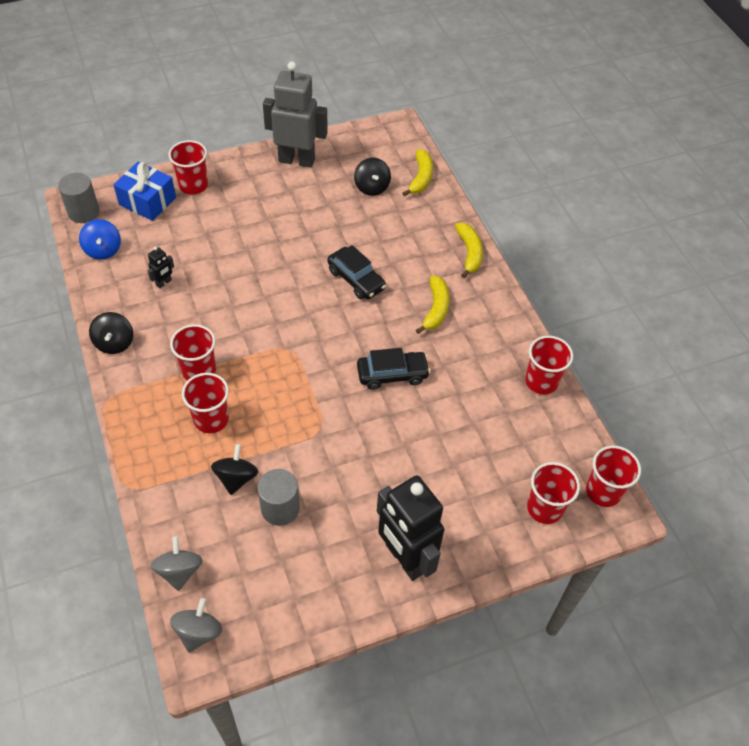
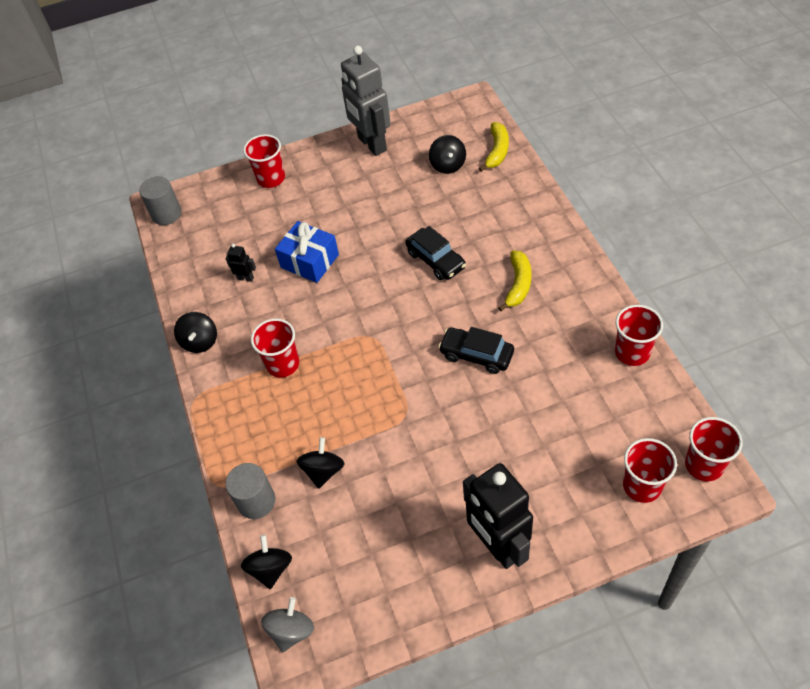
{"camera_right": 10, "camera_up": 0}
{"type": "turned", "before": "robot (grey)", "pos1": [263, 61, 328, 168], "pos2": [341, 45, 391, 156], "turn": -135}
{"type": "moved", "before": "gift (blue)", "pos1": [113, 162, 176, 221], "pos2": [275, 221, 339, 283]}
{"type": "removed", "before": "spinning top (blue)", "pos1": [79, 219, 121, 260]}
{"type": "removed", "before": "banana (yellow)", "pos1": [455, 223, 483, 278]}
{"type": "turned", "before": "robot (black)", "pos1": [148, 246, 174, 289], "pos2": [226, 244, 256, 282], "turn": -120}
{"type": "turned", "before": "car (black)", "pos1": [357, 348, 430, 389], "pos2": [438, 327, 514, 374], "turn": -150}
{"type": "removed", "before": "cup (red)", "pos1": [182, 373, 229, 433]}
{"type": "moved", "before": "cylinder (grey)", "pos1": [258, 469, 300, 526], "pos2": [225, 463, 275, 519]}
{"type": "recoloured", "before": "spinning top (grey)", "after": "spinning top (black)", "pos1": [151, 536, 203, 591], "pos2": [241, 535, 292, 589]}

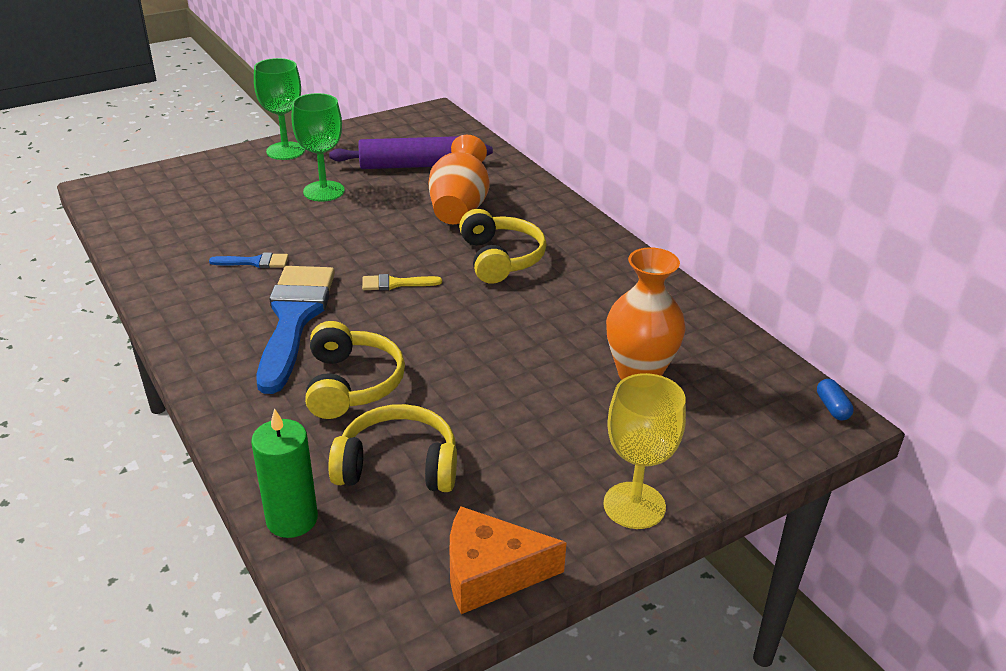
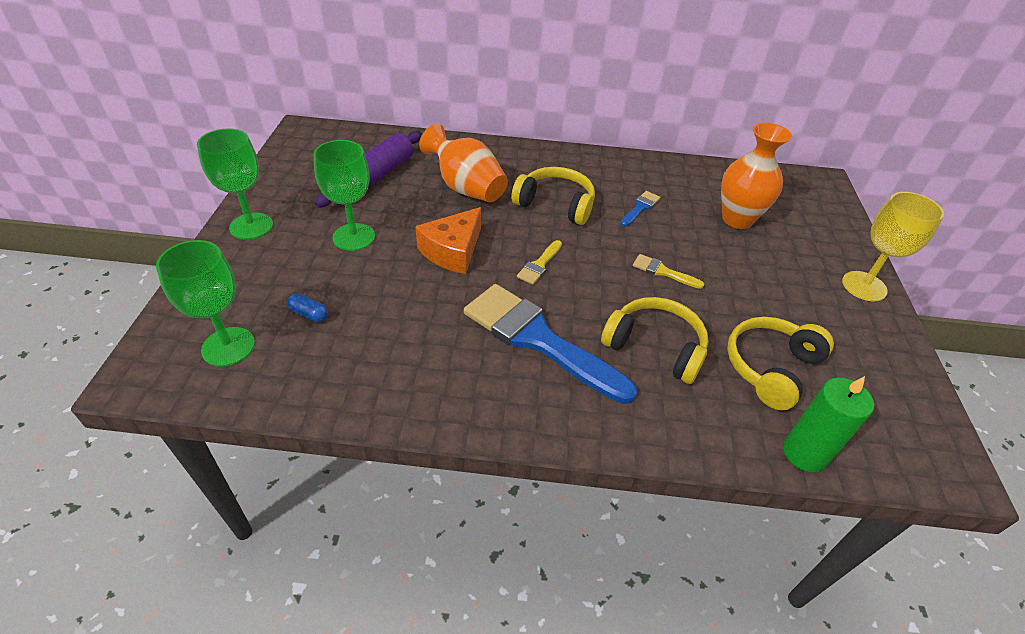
{"camera_right": -55, "camera_up": 10}
{"type": "moved", "before": "brush (blue)", "pos1": [209, 253, 289, 268], "pos2": [621, 191, 661, 227]}
{"type": "moved", "before": "capsule (blue)", "pos1": [817, 379, 854, 420], "pos2": [287, 294, 328, 322]}
{"type": "moved", "before": "cheese (orange)", "pos1": [450, 506, 567, 614], "pos2": [415, 207, 481, 274]}
{"type": "added", "after": "goblet (green)", "pos2": [156, 240, 255, 366]}
{"type": "added", "after": "brush (yellow)", "pos2": [633, 254, 704, 289]}

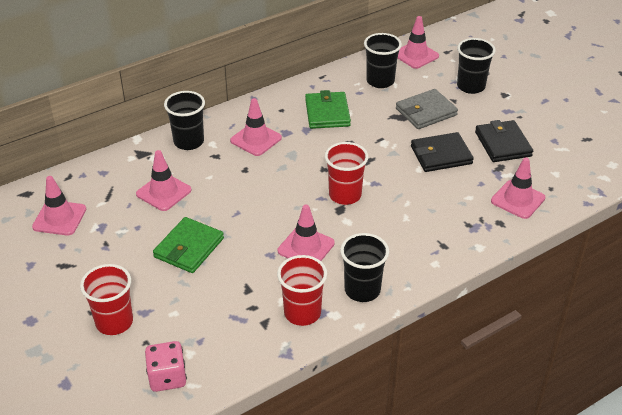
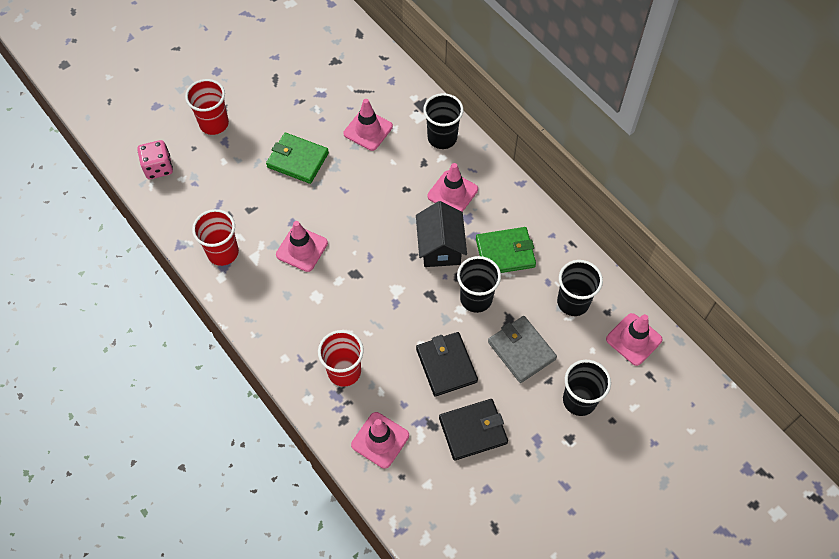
{"camera_right": 85, "camera_up": 20}
{"type": "moved", "before": "cup (red)", "pos1": [325, 142, 368, 205], "pos2": [318, 330, 364, 387]}
{"type": "removed", "before": "traffic cone (pink)", "pos1": [32, 176, 86, 235]}
{"type": "moved", "before": "cup (black)", "pos1": [340, 233, 389, 302], "pos2": [457, 256, 501, 313]}
{"type": "added", "after": "house (black)", "pos2": [416, 201, 467, 267]}

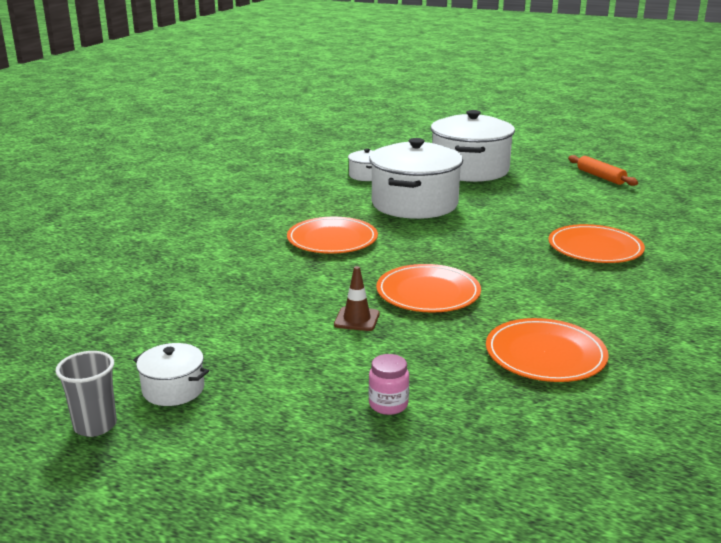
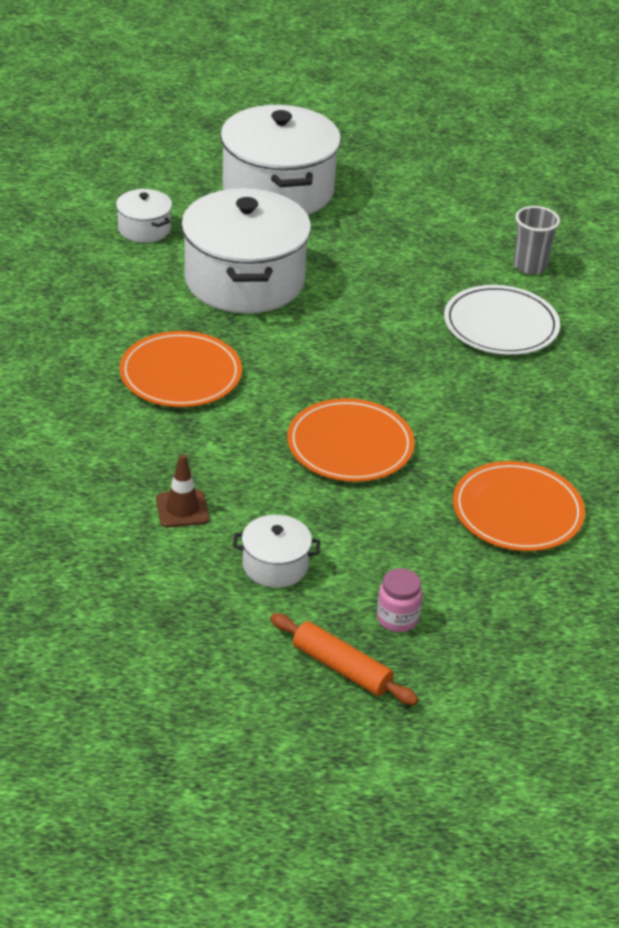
{"camera_right": -25, "camera_up": 15}
{"type": "moved", "before": "rolling pin (orange)", "pos1": [568, 155, 638, 186], "pos2": [270, 613, 418, 705]}
{"type": "recoloured", "before": "plate (orange)", "after": "plate (white)", "pos1": [548, 224, 645, 263], "pos2": [444, 285, 560, 355]}
{"type": "moved", "before": "traffic cone (brown)", "pos1": [334, 266, 380, 331], "pos2": [156, 454, 209, 527]}
{"type": "moved", "before": "pot (white)", "pos1": [133, 343, 209, 406], "pos2": [233, 515, 320, 588]}
{"type": "moved", "before": "cup (grey)", "pos1": [55, 351, 117, 437], "pos2": [513, 206, 560, 275]}

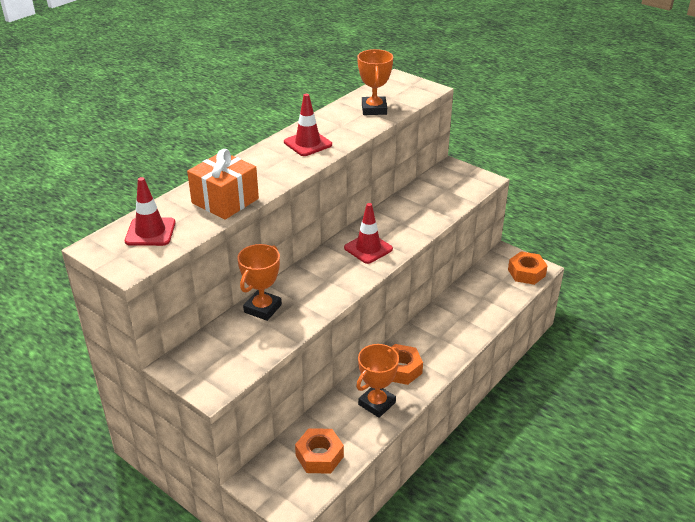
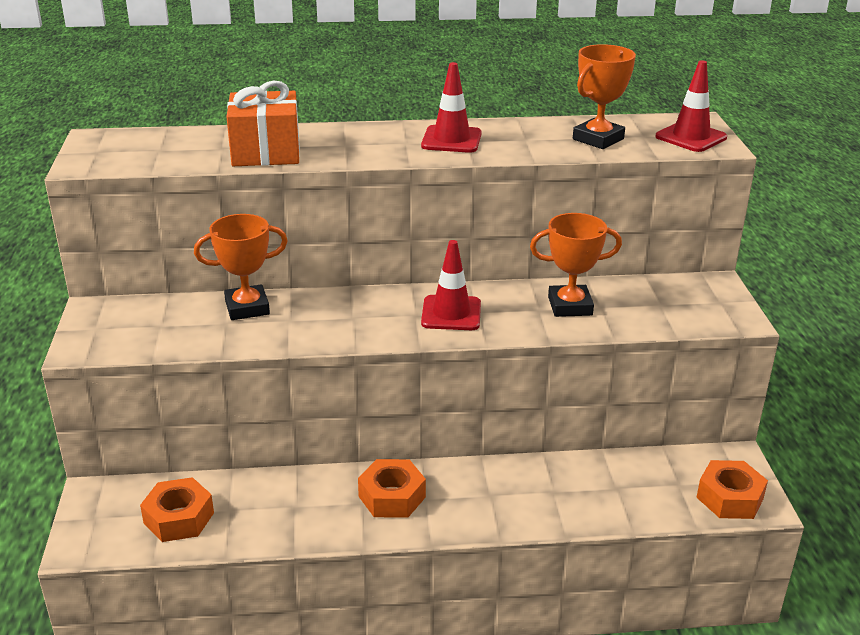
{"camera_right": 45, "camera_up": -5}
{"type": "moved", "before": "traffic cone (red)", "pos1": [125, 177, 176, 246], "pos2": [655, 60, 727, 152]}
{"type": "moved", "before": "trophy (orange)", "pos1": [356, 344, 399, 418], "pos2": [530, 213, 622, 317]}

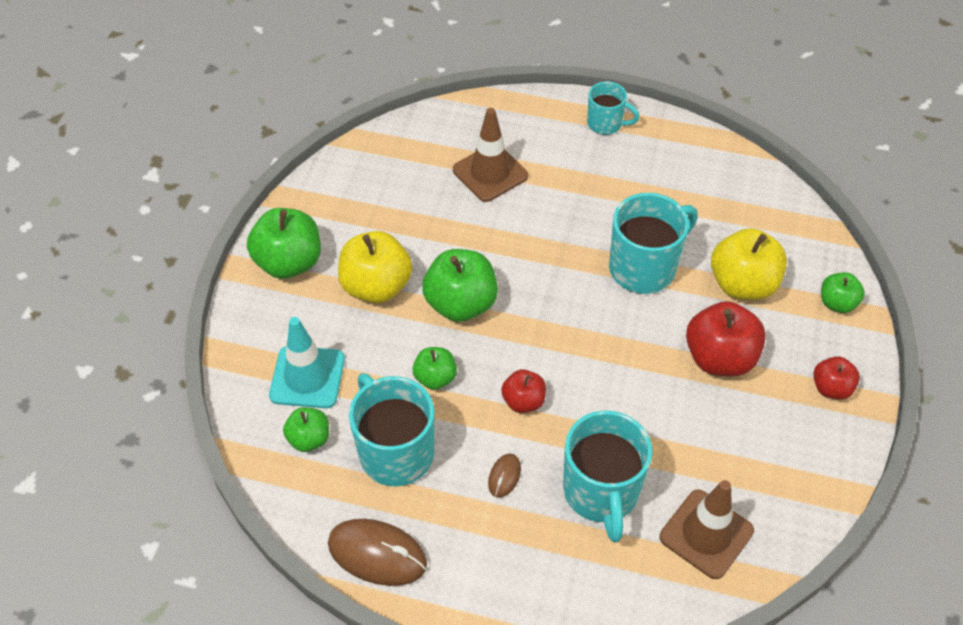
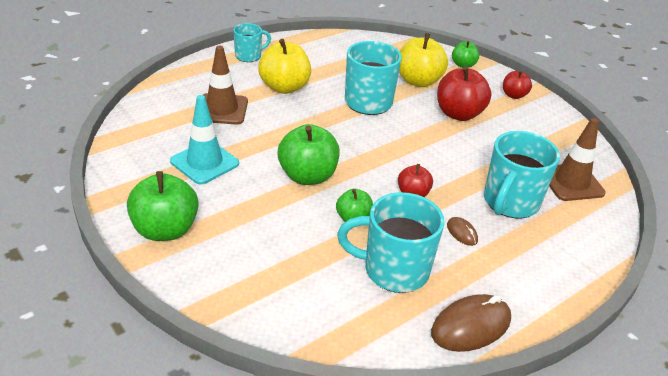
{"camera_right": -55, "camera_up": -15}
{"type": "moved", "before": "apple (yellow)", "pos1": [338, 231, 412, 303], "pos2": [258, 39, 311, 94]}
{"type": "moved", "before": "traffic cone (turquoise)", "pos1": [269, 317, 345, 408], "pos2": [170, 95, 239, 184]}
{"type": "removed", "before": "apple (green)", "pos1": [283, 407, 329, 452]}
{"type": "turned", "before": "mug (turquoise)", "pos1": [563, 411, 652, 543], "pos2": [484, 131, 560, 218], "turn": 90}

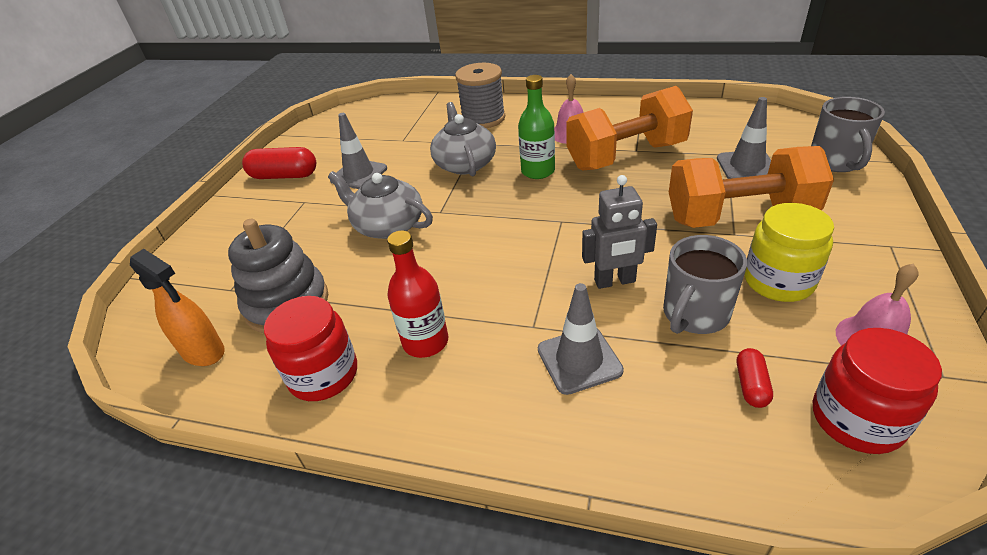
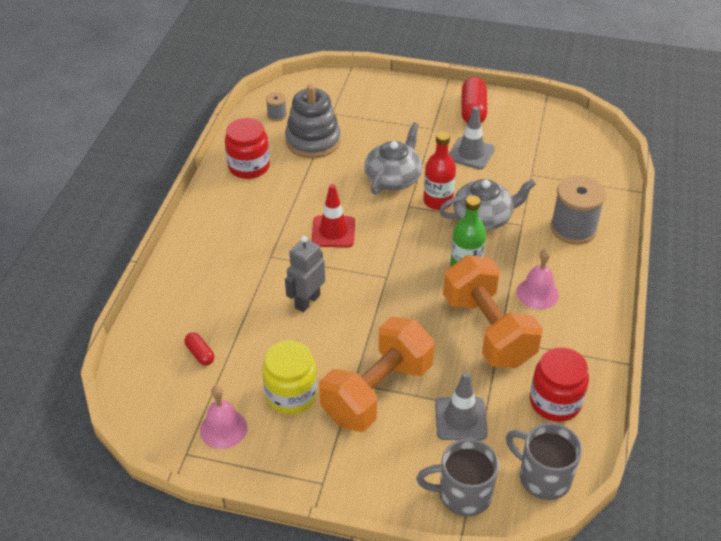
{"camera_right": 85, "camera_up": 5}
{"type": "turned", "before": "dumbbell (orange)", "pos1": [669, 146, 834, 228], "pos2": [319, 317, 435, 432], "turn": 45}
{"type": "turned", "before": "robot (grey)", "pos1": [582, 175, 657, 289], "pos2": [285, 236, 325, 312], "turn": 45}
{"type": "moved", "before": "bottle (red)", "pos1": [387, 230, 448, 358], "pos2": [423, 132, 456, 210]}
{"type": "moved", "before": "mug (grey)", "pos1": [663, 235, 747, 334], "pos2": [506, 423, 582, 500]}
{"type": "replaced", "before": "spray bottle (orange)", "after": "spool (grey)", "pos1": [130, 249, 225, 366], "pos2": [266, 92, 287, 121]}
{"type": "removed", "before": "traffic cone (grey)", "pos1": [538, 283, 624, 395]}
{"type": "moved", "before": "jar (red)", "pos1": [813, 328, 942, 454], "pos2": [530, 347, 589, 422]}
{"type": "turned", "before": "capsule (red)", "pos1": [737, 348, 773, 408], "pos2": [184, 332, 214, 365], "turn": 45}
{"type": "added", "after": "traffic cone (red)", "pos2": [312, 184, 355, 247]}

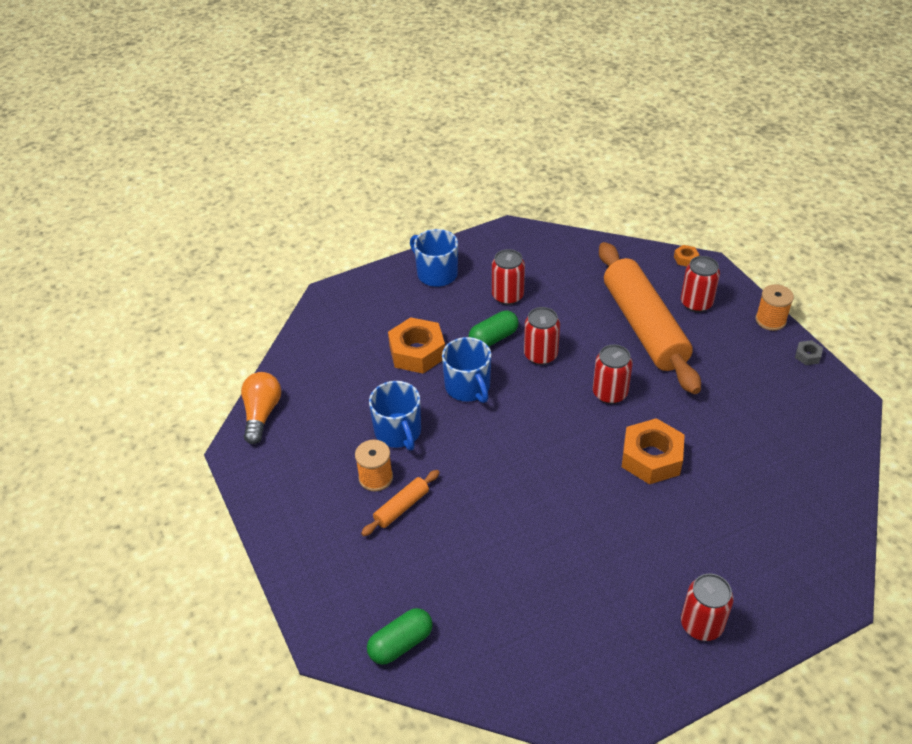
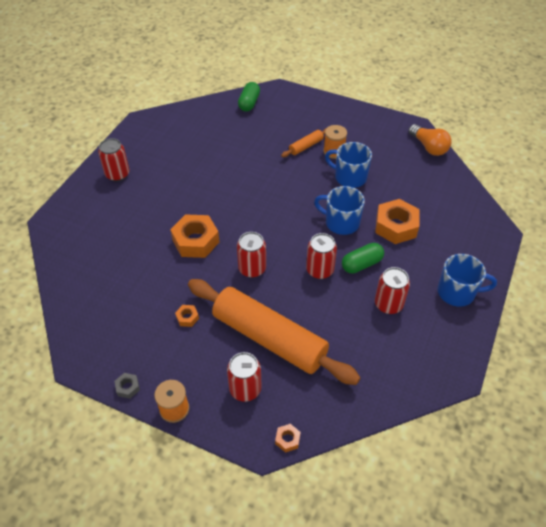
{"camera_right": 140, "camera_up": 5}
{"type": "turned", "before": "capsule (green)", "pos1": [469, 310, 519, 346], "pos2": [342, 243, 384, 274], "turn": 45}
{"type": "turned", "before": "rolling pin (orange)", "pos1": [361, 470, 440, 536], "pos2": [281, 128, 326, 157], "turn": 45}
{"type": "added", "after": "nut (orange)", "pos2": [175, 305, 199, 327]}

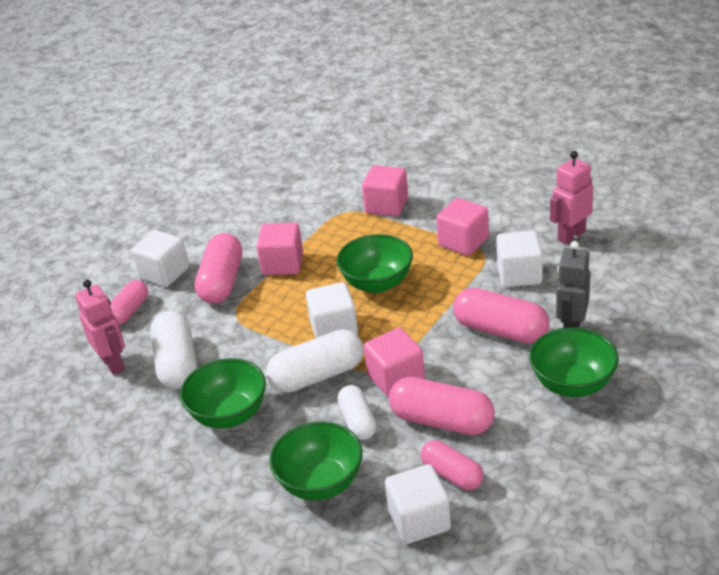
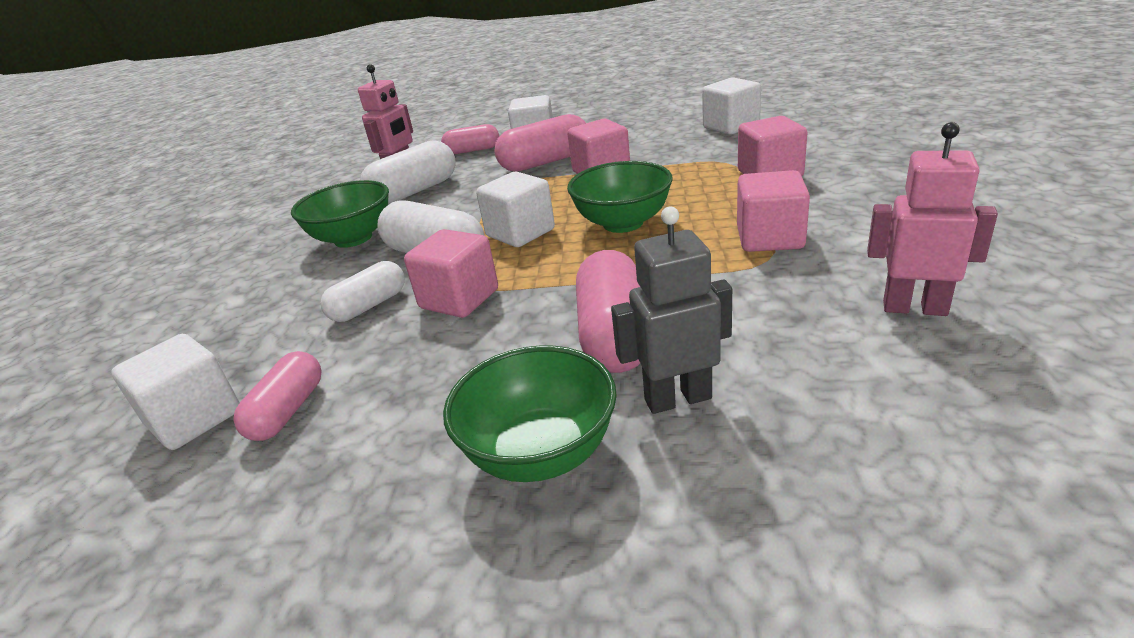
{"camera_right": 60, "camera_up": -5}
{"type": "moved", "before": "cube (white)", "pos1": [496, 230, 543, 287], "pos2": [702, 77, 761, 135]}
{"type": "removed", "before": "capsule (pink)", "pos1": [389, 377, 495, 435]}
{"type": "removed", "before": "bowl (green)", "pos1": [269, 422, 362, 501]}

